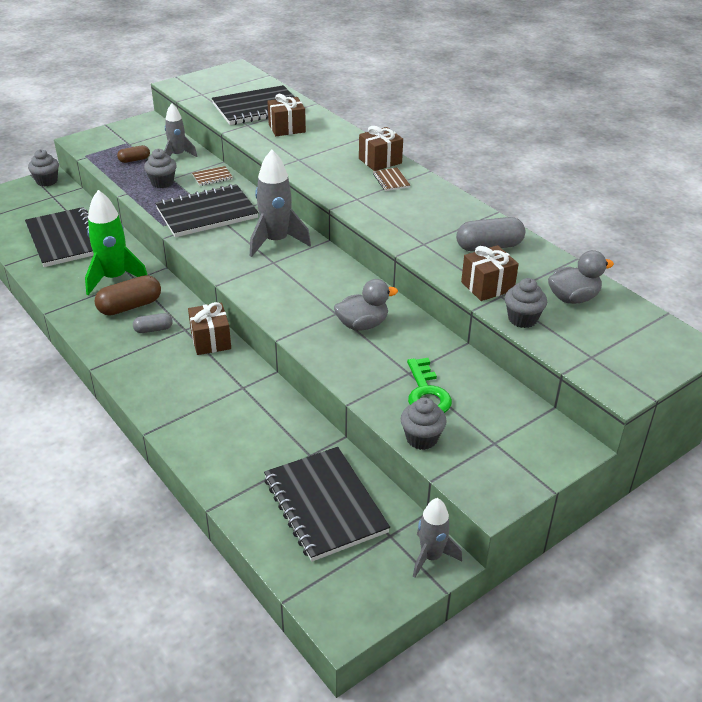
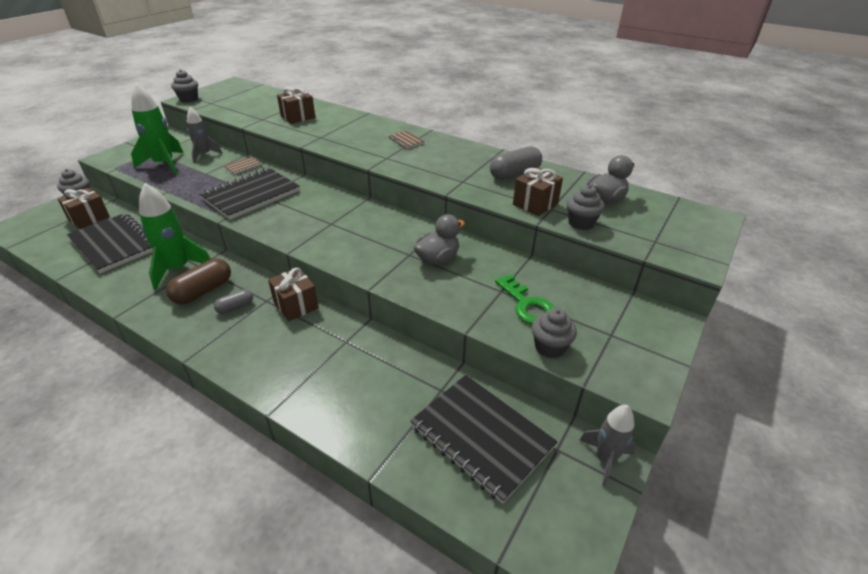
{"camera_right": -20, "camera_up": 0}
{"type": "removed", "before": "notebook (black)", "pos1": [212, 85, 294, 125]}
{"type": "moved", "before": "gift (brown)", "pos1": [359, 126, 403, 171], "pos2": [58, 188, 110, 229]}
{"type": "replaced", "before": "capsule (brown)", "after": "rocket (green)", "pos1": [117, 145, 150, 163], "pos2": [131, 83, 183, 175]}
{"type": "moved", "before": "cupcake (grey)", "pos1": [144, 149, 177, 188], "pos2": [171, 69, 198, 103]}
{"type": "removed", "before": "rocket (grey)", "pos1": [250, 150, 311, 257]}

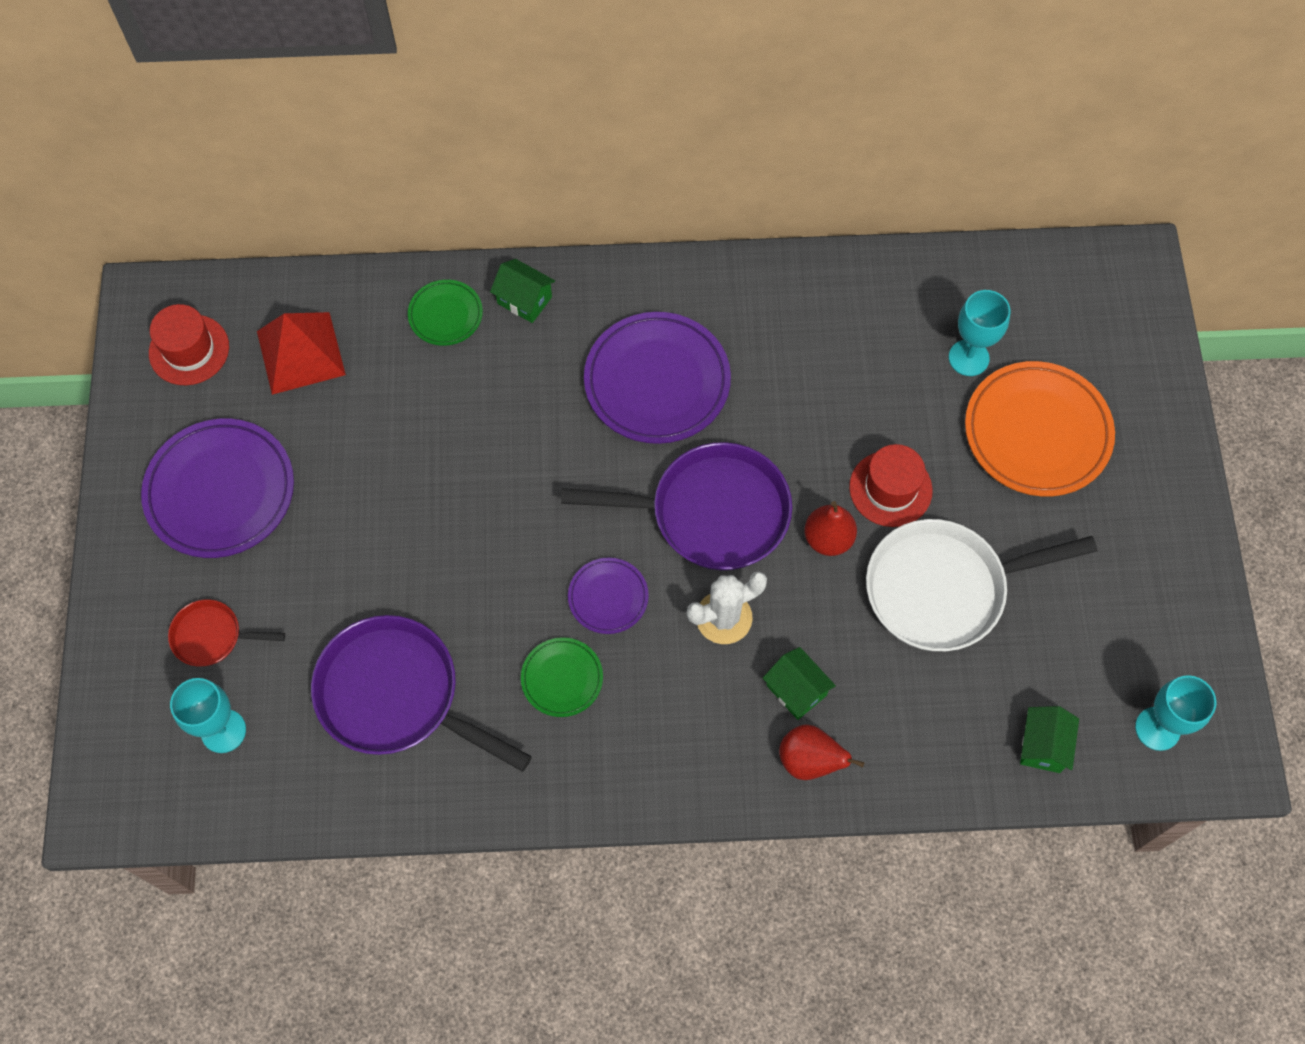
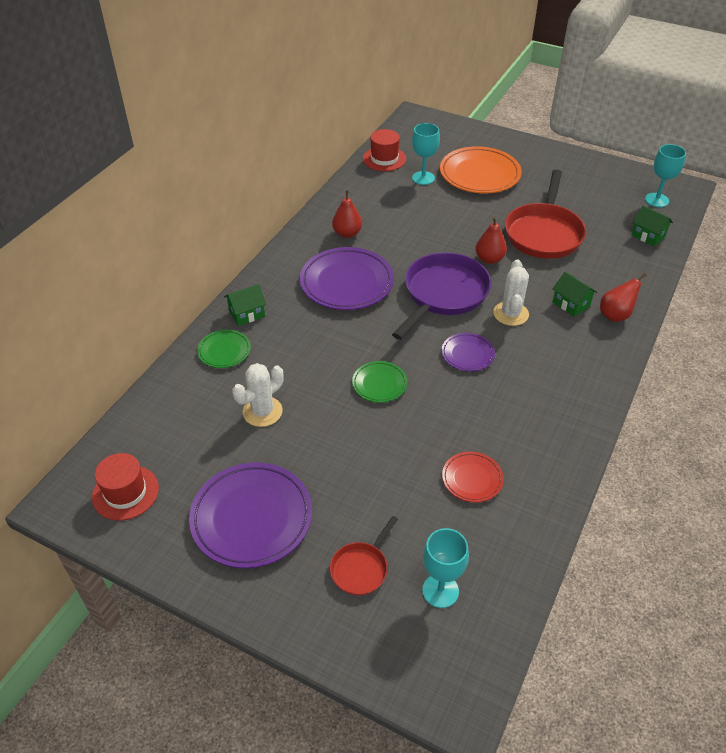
{"camera_right": -60, "camera_up": -20}
{"type": "removed", "before": "pyramid (red)", "pos1": [257, 312, 346, 395]}
{"type": "moved", "before": "hat (red)", "pos1": [849, 444, 933, 527], "pos2": [363, 129, 406, 171]}
{"type": "recoloured", "before": "pan (white)", "after": "pan (red)", "pos1": [866, 519, 1097, 651], "pos2": [505, 169, 586, 259]}
{"type": "replaced", "before": "pan (purple)", "after": "plate (red)", "pos1": [311, 615, 532, 772], "pos2": [442, 452, 504, 502]}
{"type": "moved", "before": "plate (green)", "pos1": [521, 637, 603, 717], "pos2": [352, 361, 407, 403]}
{"type": "turned", "before": "house (green)", "pos1": [763, 647, 836, 720], "pos2": [552, 271, 597, 317], "turn": 60}
{"type": "added", "after": "pear (red)", "pos2": [332, 190, 362, 238]}
{"type": "added", "after": "cactus (white)", "pos2": [232, 363, 284, 427]}

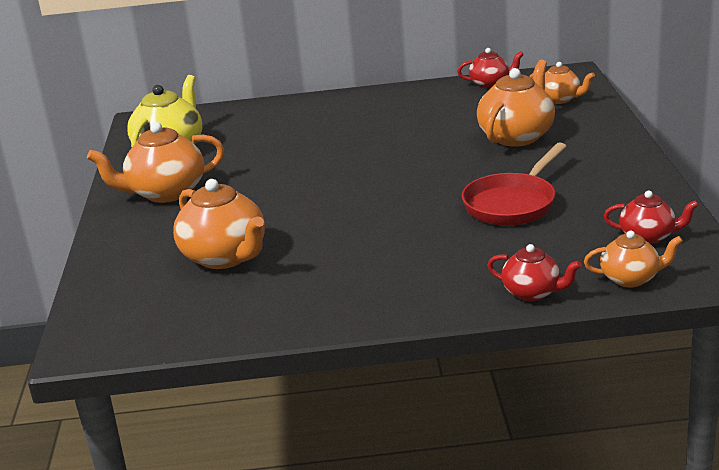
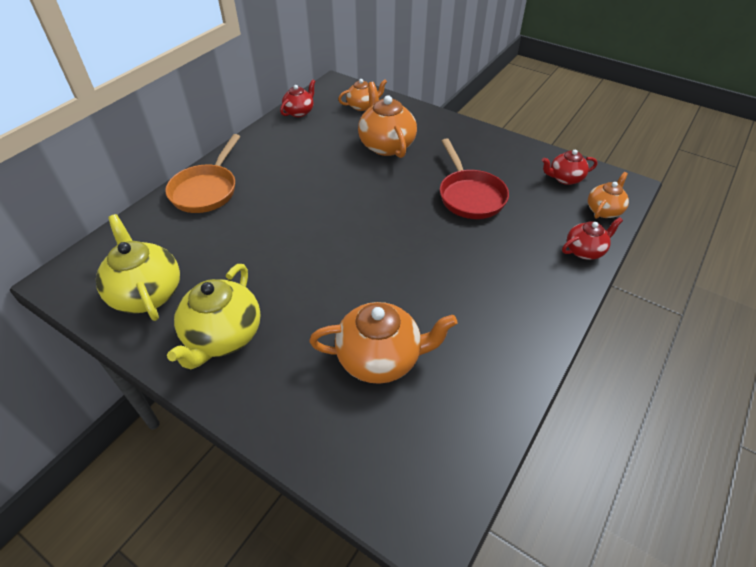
{"camera_right": -55, "camera_up": 20}
{"type": "recoloured", "before": "teapot (orange)", "after": "teapot (yellow)", "pos1": [87, 122, 224, 203], "pos2": [167, 264, 261, 369]}
{"type": "turned", "before": "teapot (red)", "pos1": [604, 191, 699, 244], "pos2": [542, 149, 598, 185], "turn": -150}
{"type": "added", "after": "pan (orange)", "pos2": [165, 134, 240, 213]}

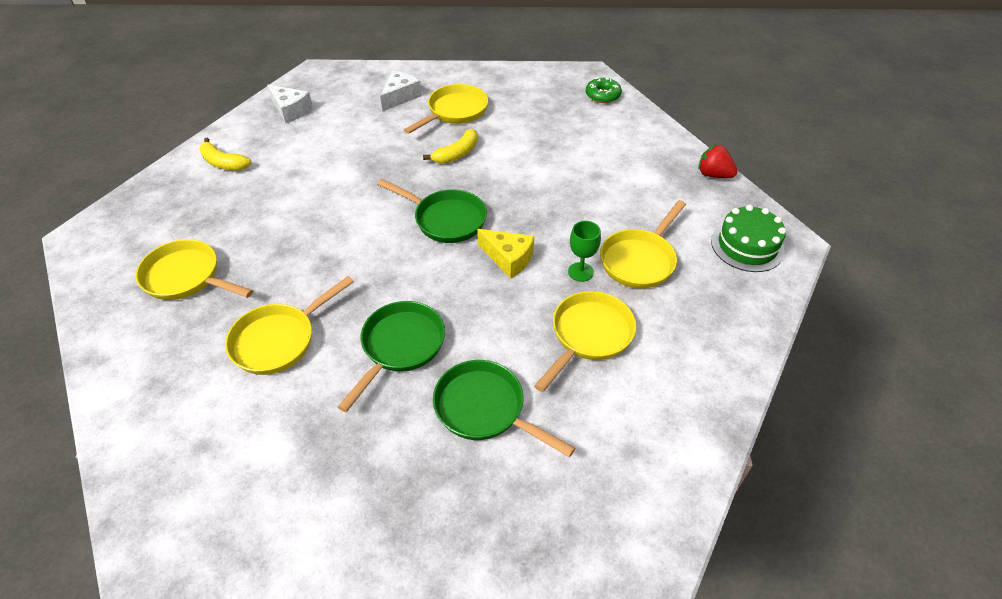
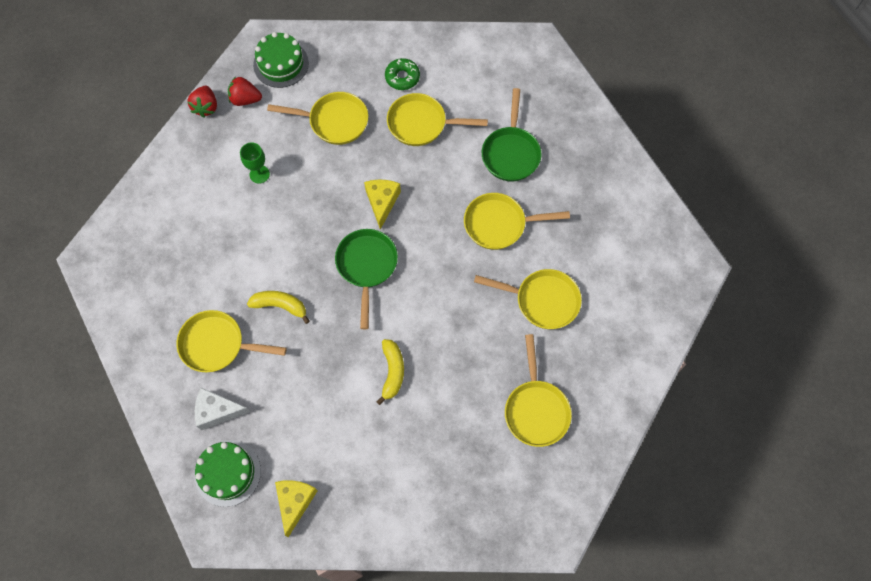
{"camera_right": -120, "camera_up": 20}
{"type": "moved", "before": "donut (green)", "pos1": [585, 77, 622, 103], "pos2": [385, 58, 420, 90]}
{"type": "recoloured", "before": "cheese (white)", "after": "cheese (yellow)", "pos1": [267, 85, 313, 123], "pos2": [275, 480, 318, 537]}
{"type": "moved", "before": "banana (yellow)", "pos1": [199, 138, 252, 170], "pos2": [376, 339, 404, 405]}
{"type": "moved", "before": "goblet (green)", "pos1": [568, 221, 601, 282], "pos2": [240, 143, 270, 184]}
{"type": "recoloured", "before": "pan (green)", "after": "pan (yellow)", "pos1": [338, 301, 445, 412], "pos2": [464, 193, 570, 250]}
{"type": "added", "after": "strawberry (red)", "pos2": [228, 76, 262, 106]}
{"type": "added", "after": "cake (green)", "pos2": [195, 440, 261, 507]}

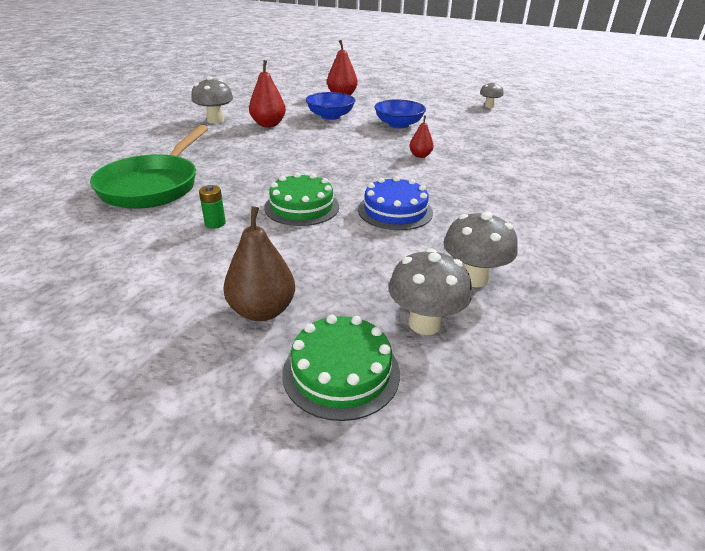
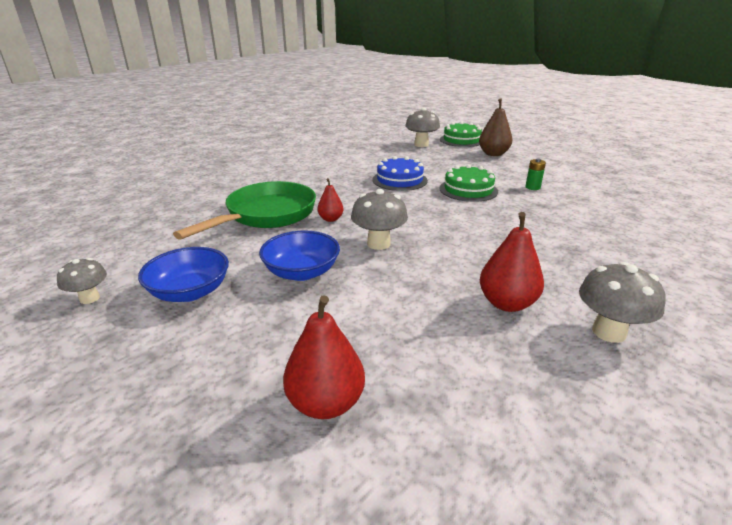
{"camera_right": -160, "camera_up": -5}
{"type": "moved", "before": "bowl (blue)", "pos1": [306, 92, 355, 120], "pos2": [138, 247, 229, 302]}
{"type": "moved", "before": "pan (green)", "pos1": [90, 125, 209, 209], "pos2": [173, 181, 316, 240]}
{"type": "moved", "before": "mushroom (grey)", "pos1": [443, 212, 518, 288], "pos2": [351, 189, 408, 250]}

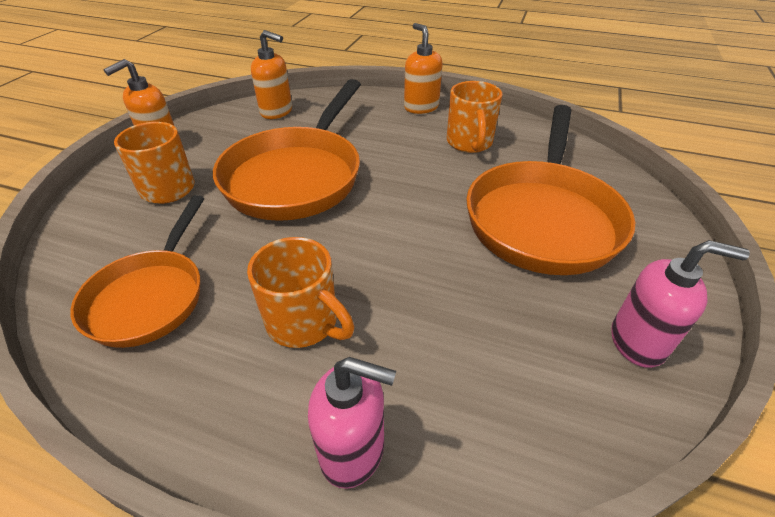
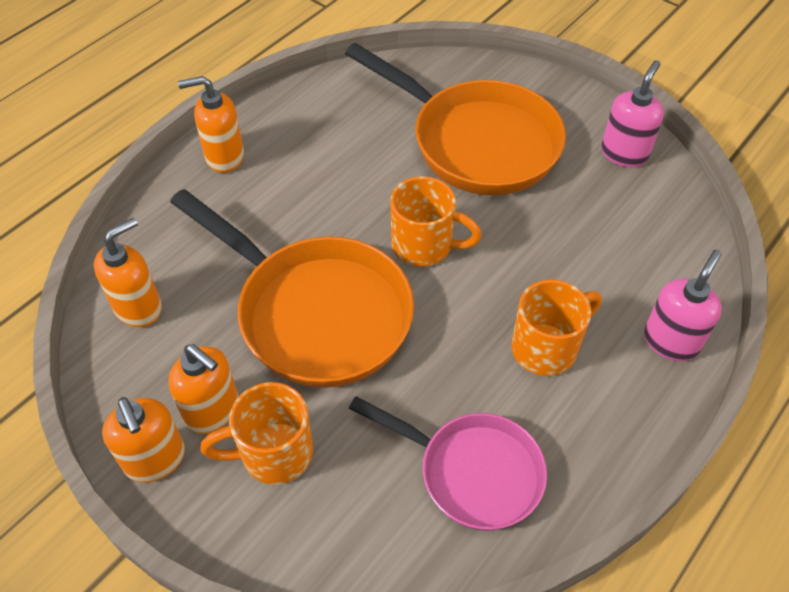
{"camera_right": -70, "camera_up": 10}
{"type": "moved", "before": "mug (orange)", "pos1": [447, 81, 503, 153], "pos2": [390, 176, 482, 267]}
{"type": "recoloured", "before": "pan (orange)", "after": "pan (pink)", "pos1": [70, 195, 205, 348], "pos2": [349, 396, 547, 531]}
{"type": "added", "after": "soap dispenser (orange)", "pos2": [168, 344, 239, 434]}

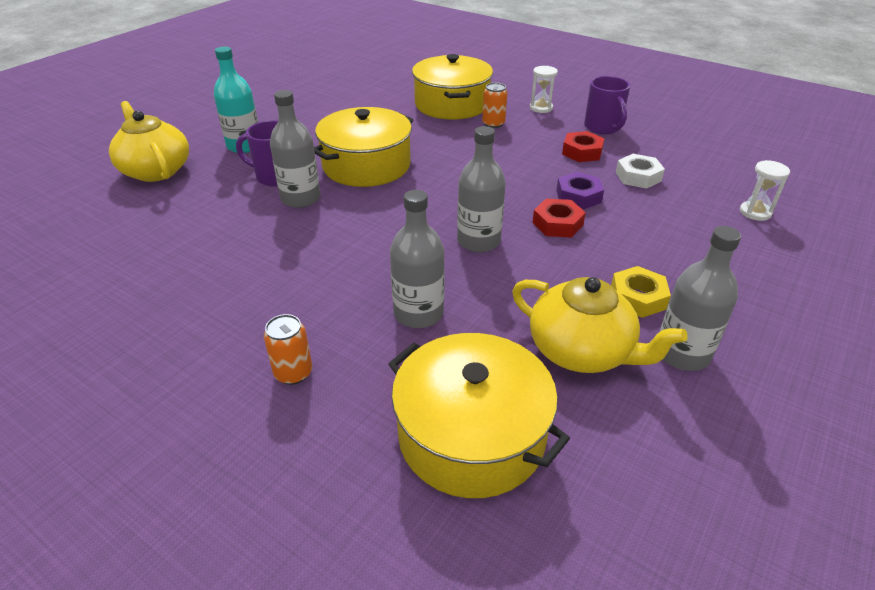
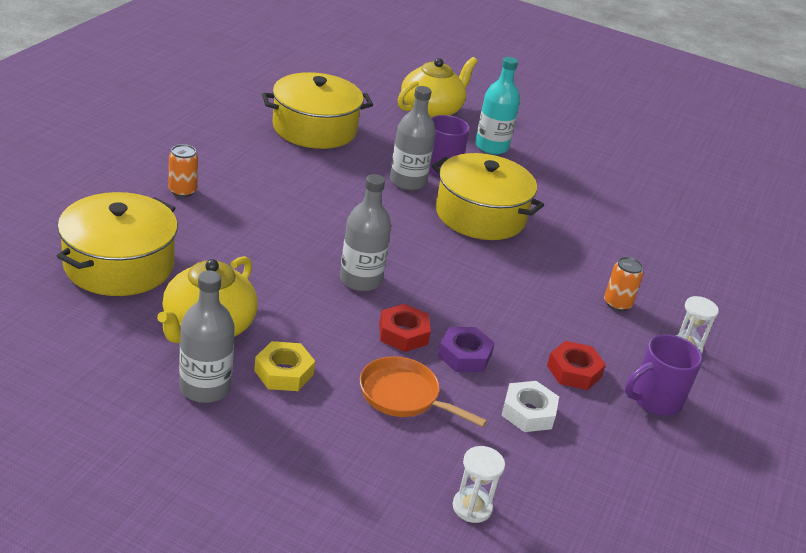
{"camera_right": 75, "camera_up": -5}
{"type": "moved", "before": "pot (yellow)", "pos1": [412, 54, 493, 119], "pos2": [262, 72, 373, 149]}
{"type": "removed", "before": "bottle (grey)", "pos1": [390, 190, 445, 328]}
{"type": "added", "after": "pan (orange)", "pos2": [360, 356, 487, 427]}

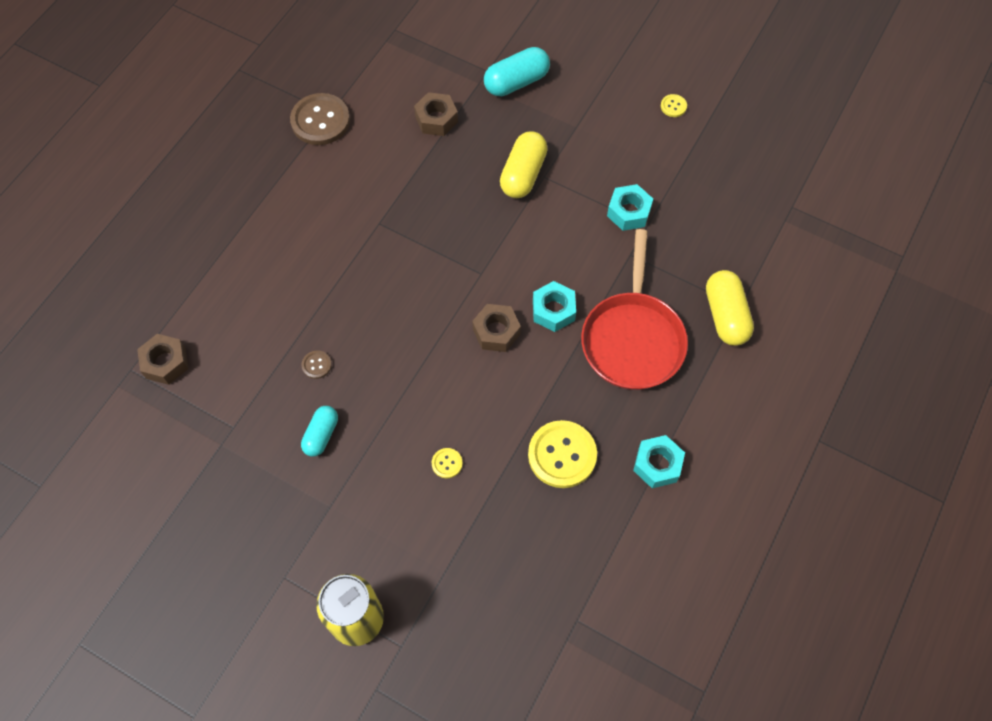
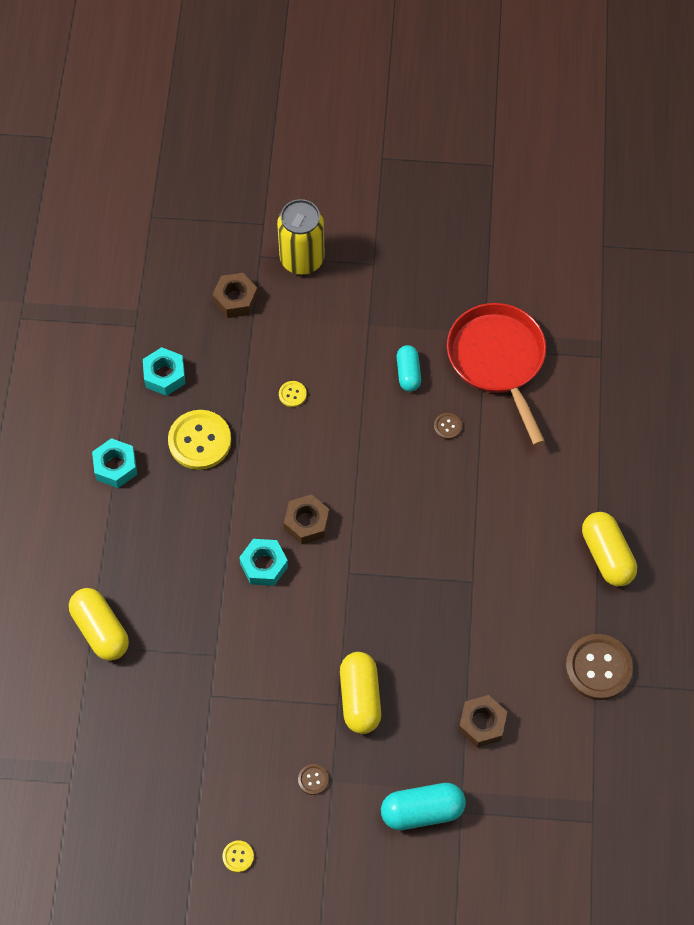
{"camera_right": 155, "camera_up": 0}
{"type": "turned", "before": "capsule (turquoise)", "pos1": [484, 47, 550, 96], "pos2": [381, 783, 466, 830], "turn": 45}
{"type": "moved", "before": "nut (turquoise)", "pos1": [607, 184, 653, 231], "pos2": [143, 347, 185, 396]}
{"type": "moved", "before": "pan (red)", "pos1": [581, 229, 688, 390], "pos2": [447, 303, 546, 446]}
{"type": "moved", "before": "nut (brown)", "pos1": [137, 334, 189, 385], "pos2": [213, 273, 258, 318]}
{"type": "added", "after": "capsule (yellow)", "pos2": [582, 512, 637, 586]}
{"type": "added", "after": "button (brown)", "pos2": [298, 764, 329, 795]}

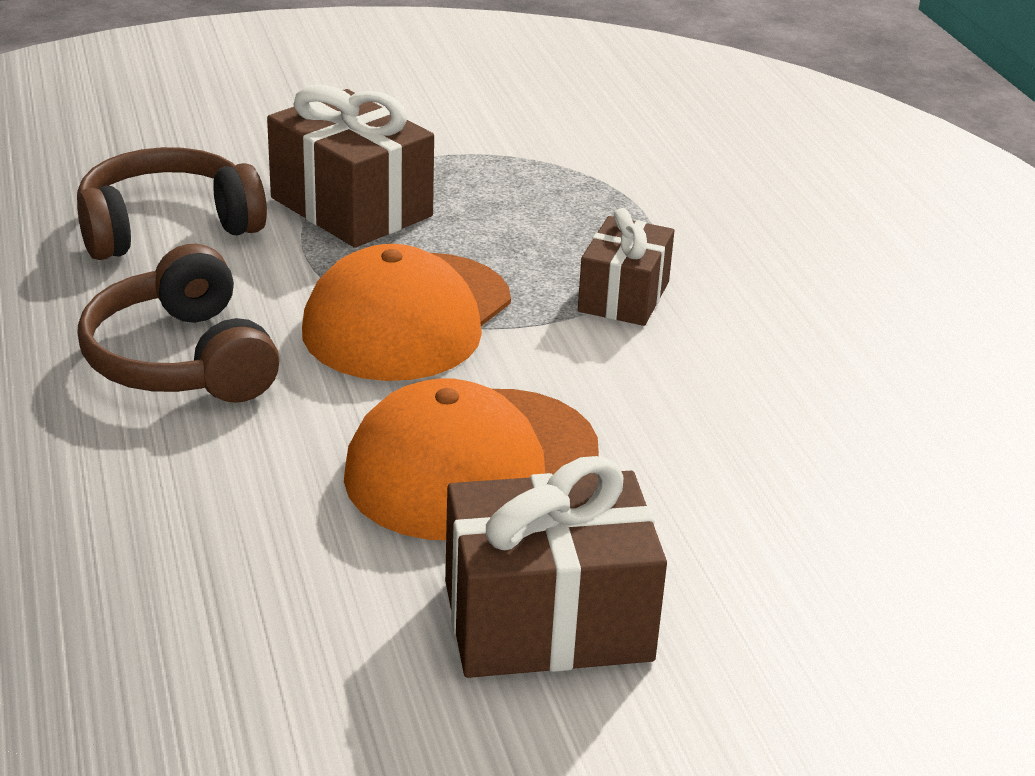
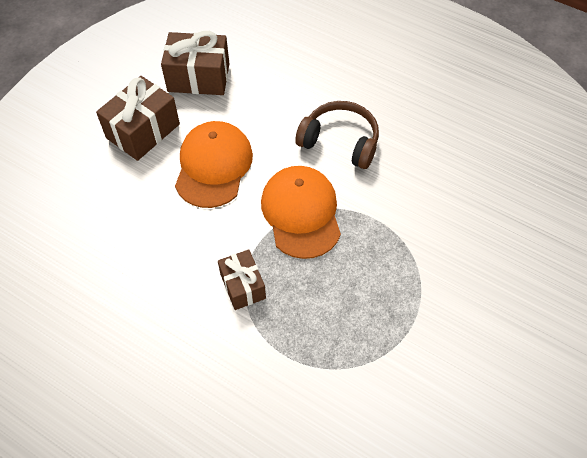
{"camera_right": 140, "camera_up": 25}
{"type": "moved", "before": "gift (brown)", "pos1": [267, 85, 434, 248], "pos2": [161, 31, 229, 95]}
{"type": "removed", "before": "headphones (brown)", "pos1": [77, 147, 267, 260]}

